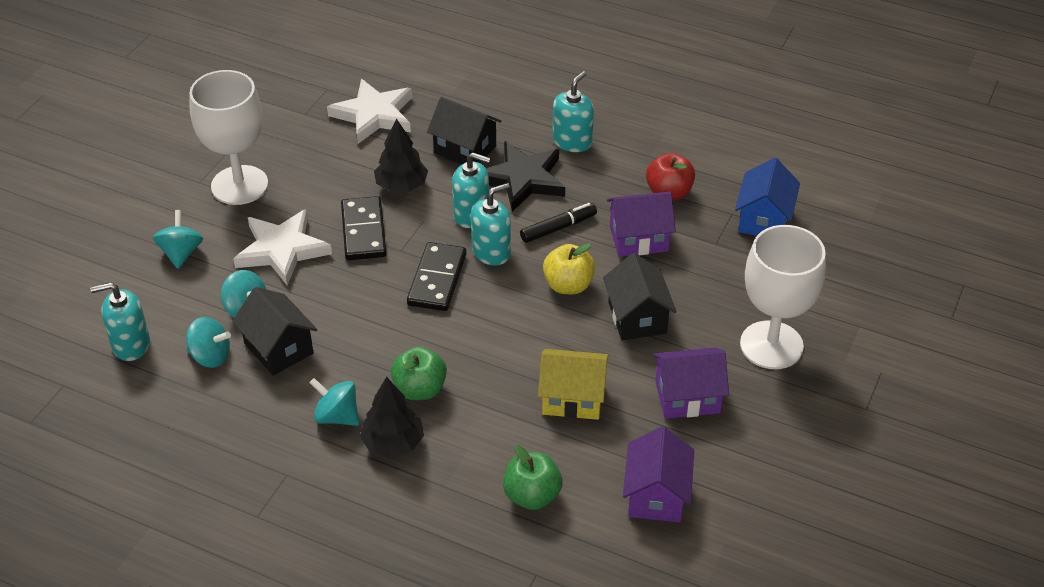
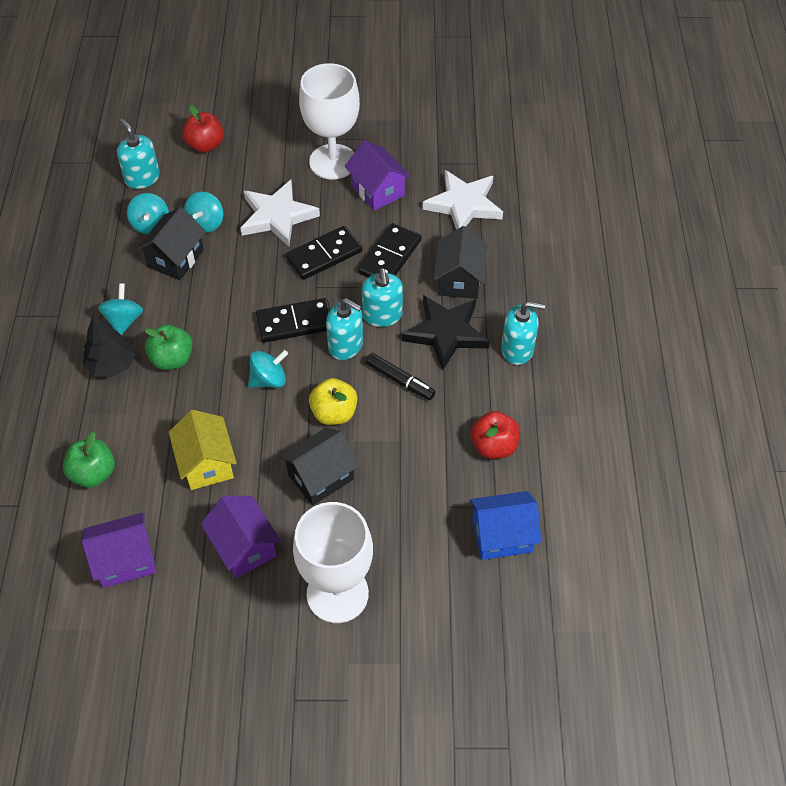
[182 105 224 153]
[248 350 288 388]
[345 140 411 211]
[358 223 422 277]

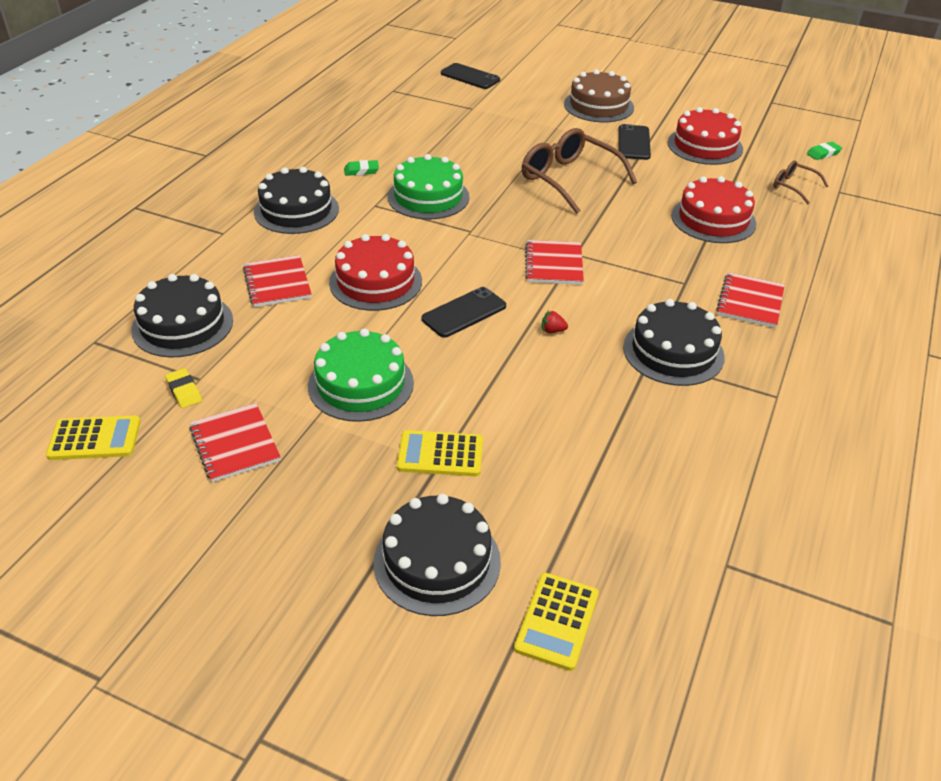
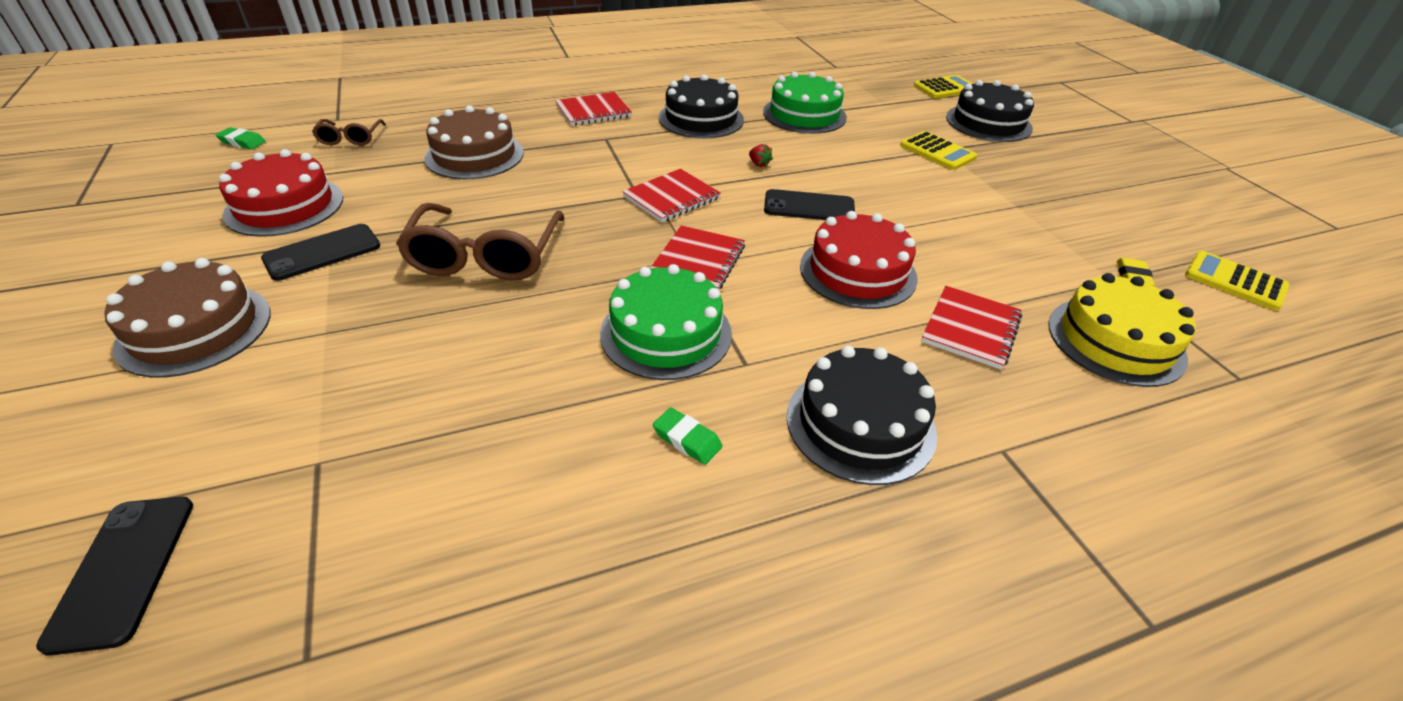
[650 225 745 290]
[763 72 847 134]
[1048 273 1196 387]
[424 106 524 179]

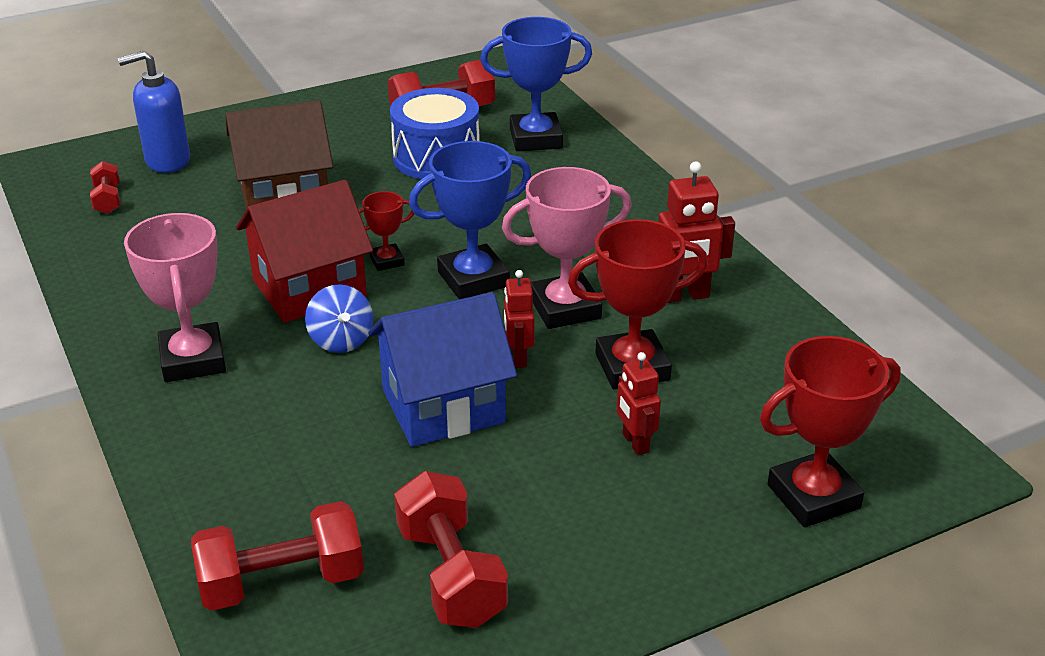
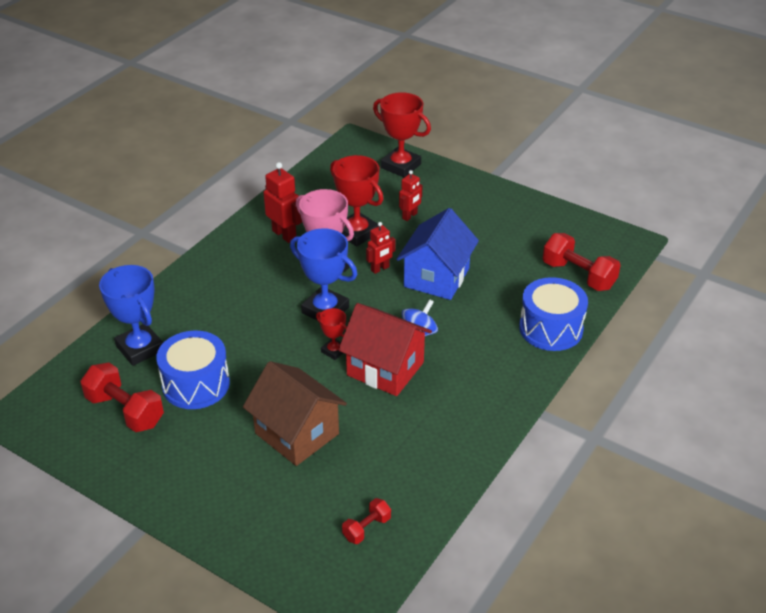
[118 51 190 173] (first image)
[124 213 226 382] (first image)
[394 471 508 628] (first image)
[519 277 588 351]
[396 208 479 300]

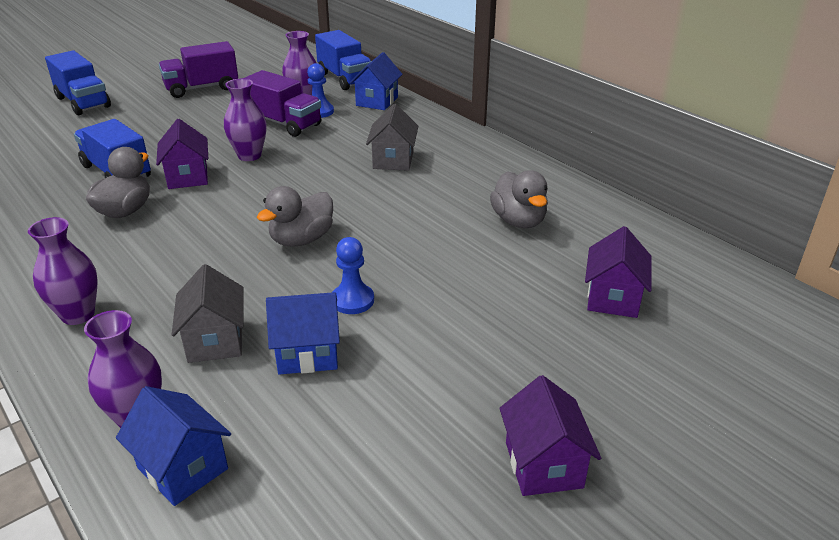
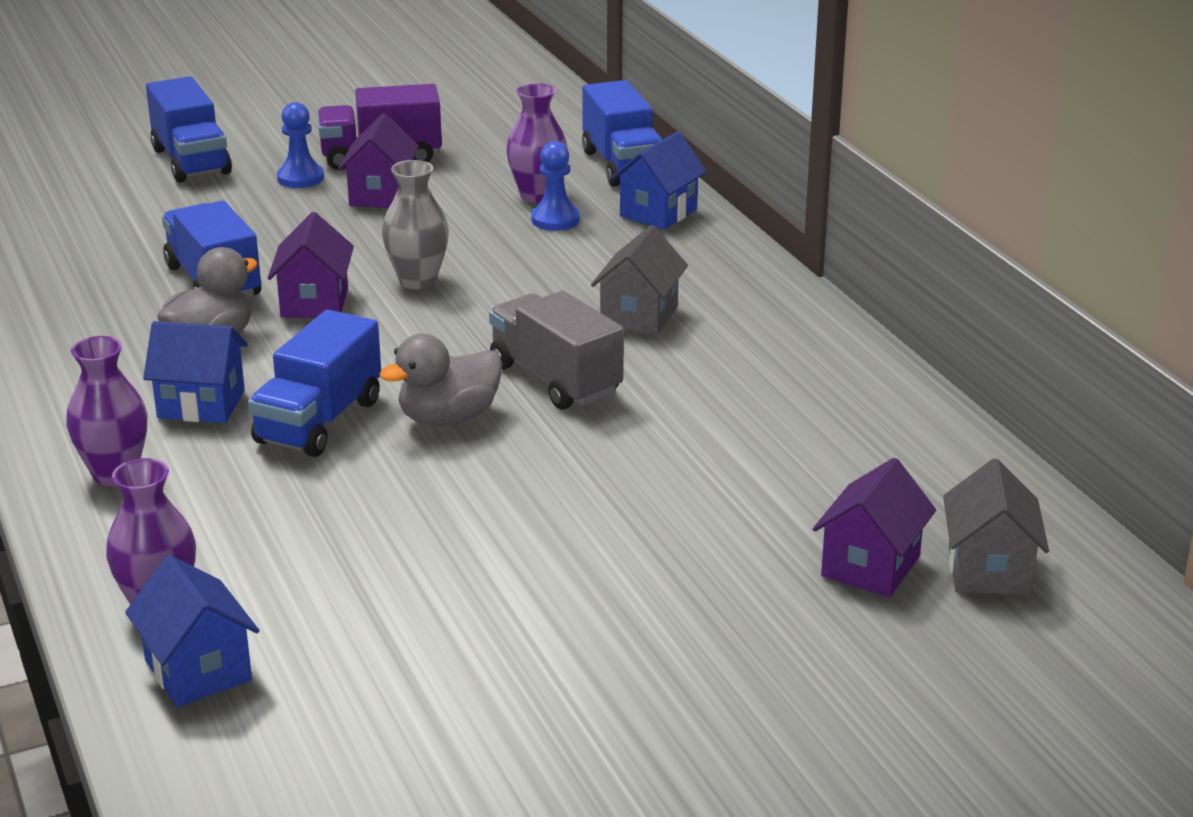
[242 70 321 137] (first image)
[490 170 548 228] (first image)
[248 310 381 457]
[489 291 624 410]
[943 458 1049 595]
[143 321 248 423]
[277 102 324 188]
[338 113 419 208]
[382 160 449 289]

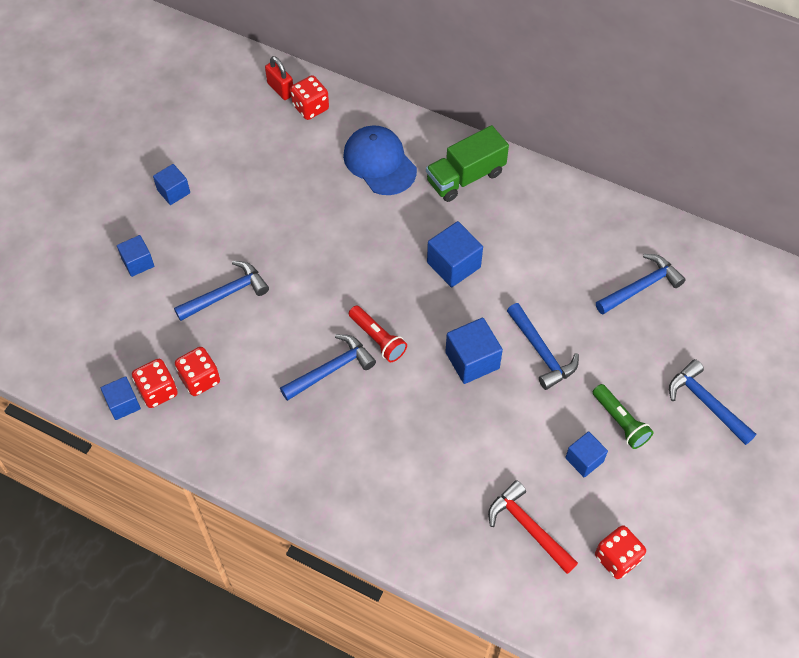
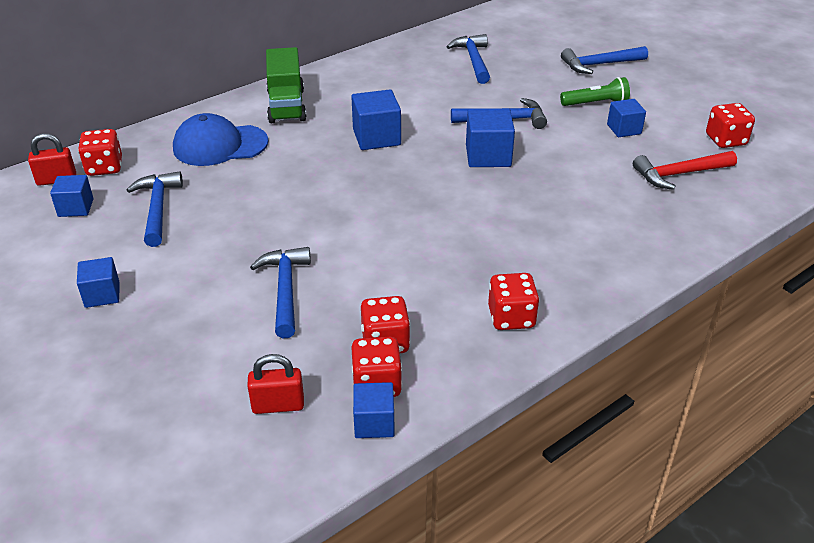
[349 305 407 362] (first image)
[247 354 304 414]
[488 273 539 330]
[50 175 93 217]
[126 171 183 247]

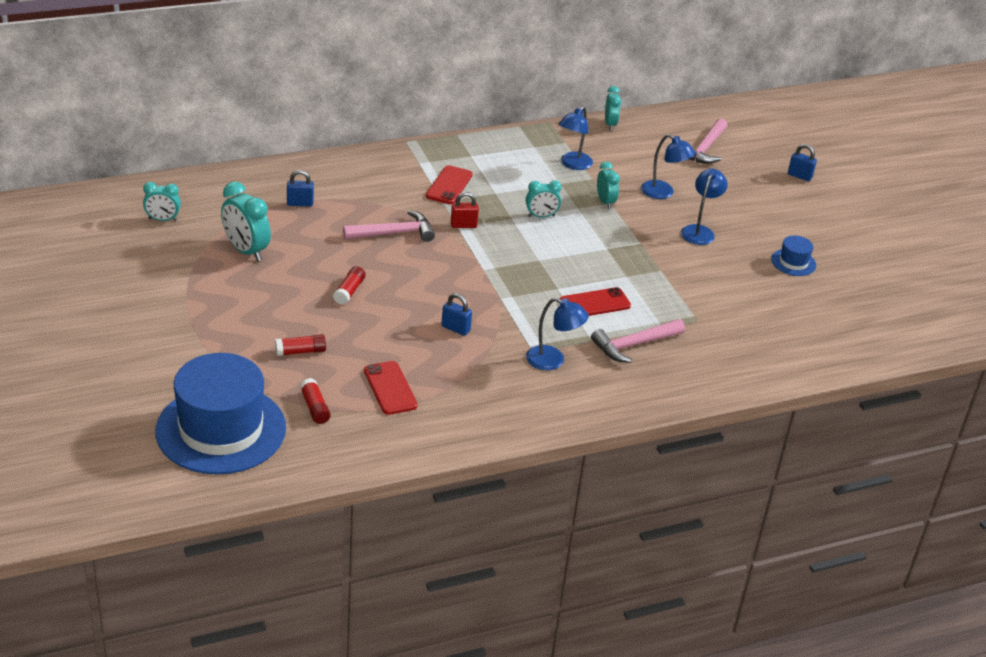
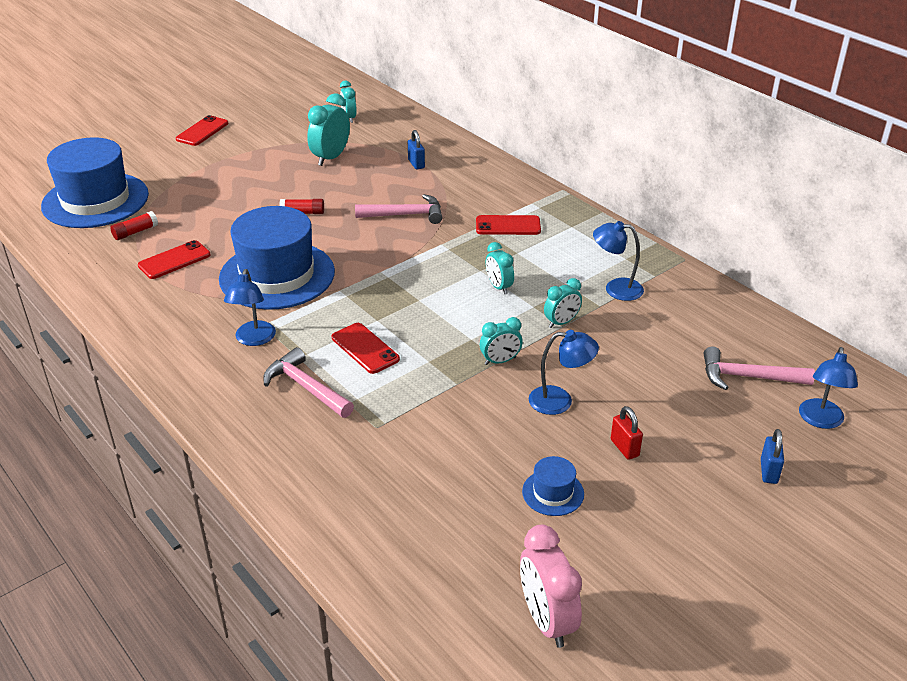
[275 334 326 356] (first image)
[176 115 228 146]
[520 525 582 648]
[611 406 643 460]
[480 317 523 365]
[799 347 858 429]
[219 206 335 310]
[355 194 442 224]

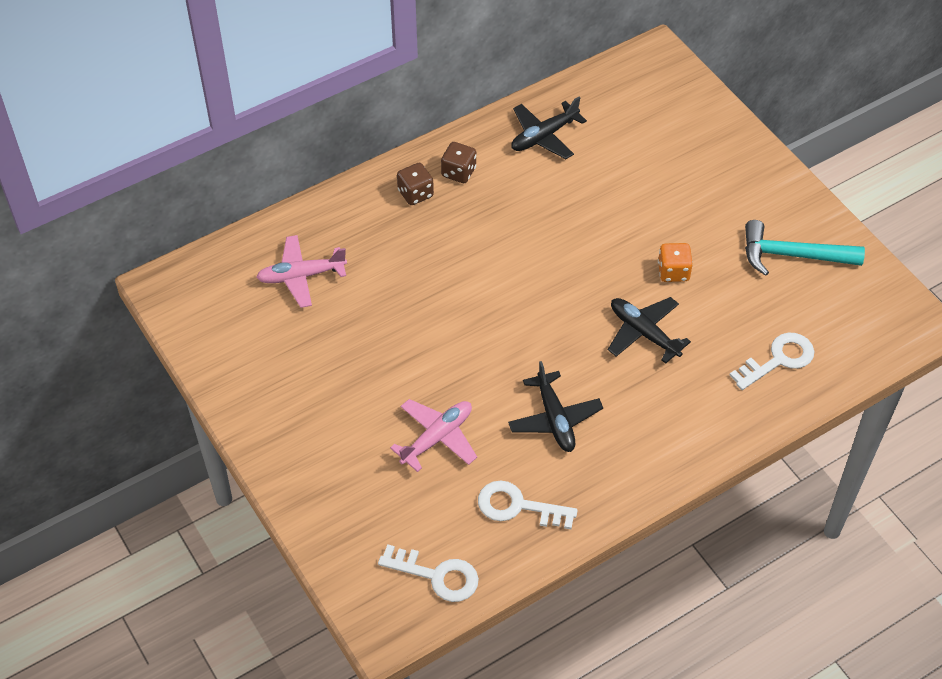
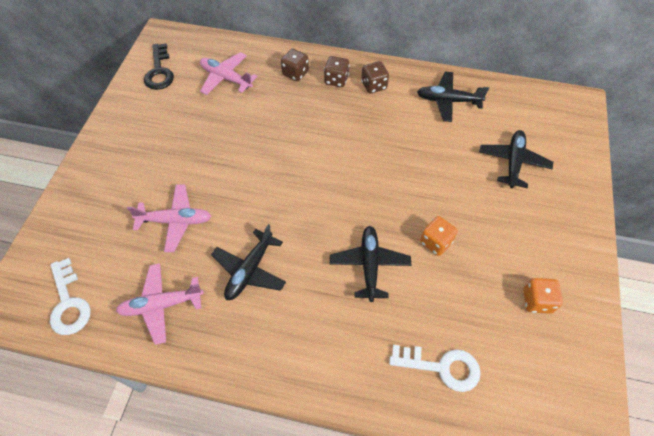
[144 43 174 90]
[281 49 309 81]
[479 130 553 188]
[116 263 204 345]
[523 278 563 314]

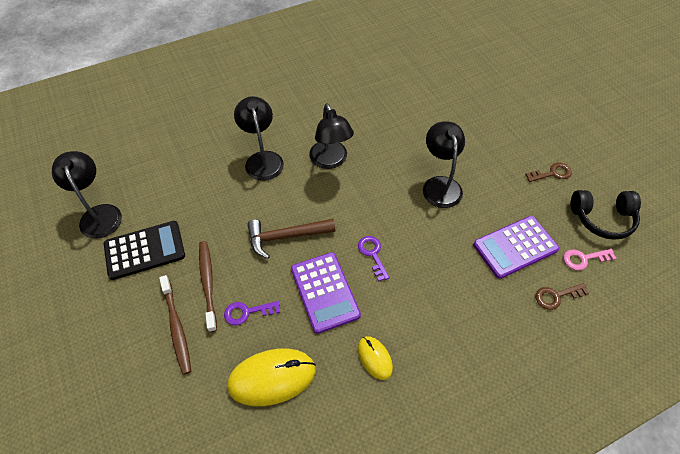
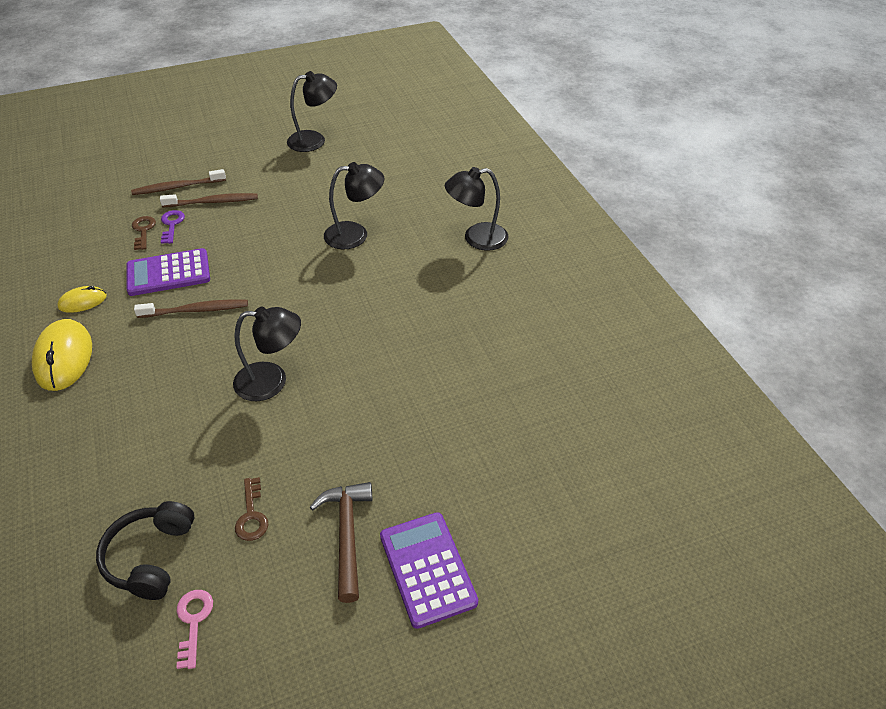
[104 221 185 280] (first image)
[32 319 92 391]
[310 482 372 603]
[445 167 509 251]
[380 512 478 629]
[132 216 156 250]
[176 590 213 669]
[134 300 248 318]

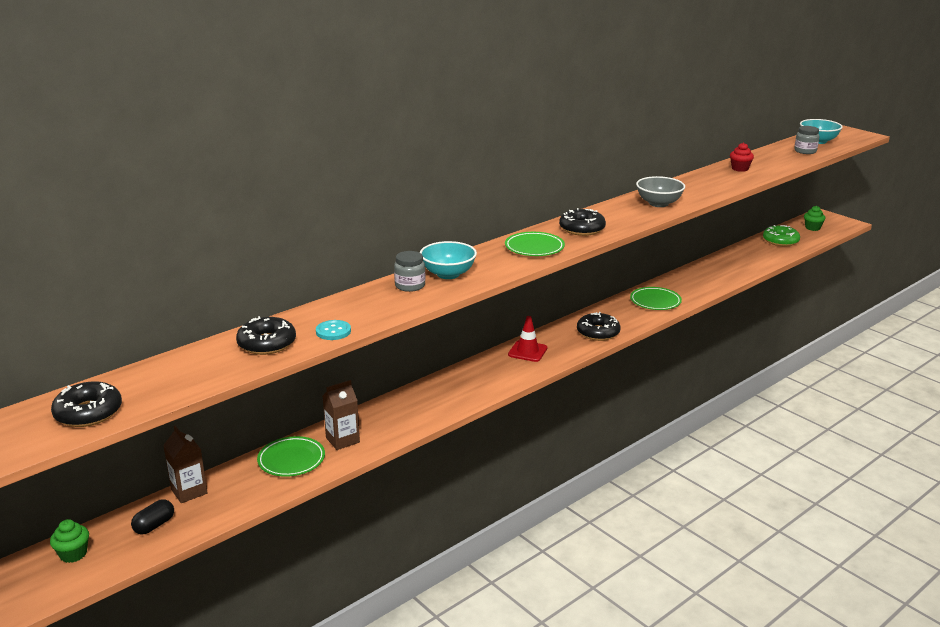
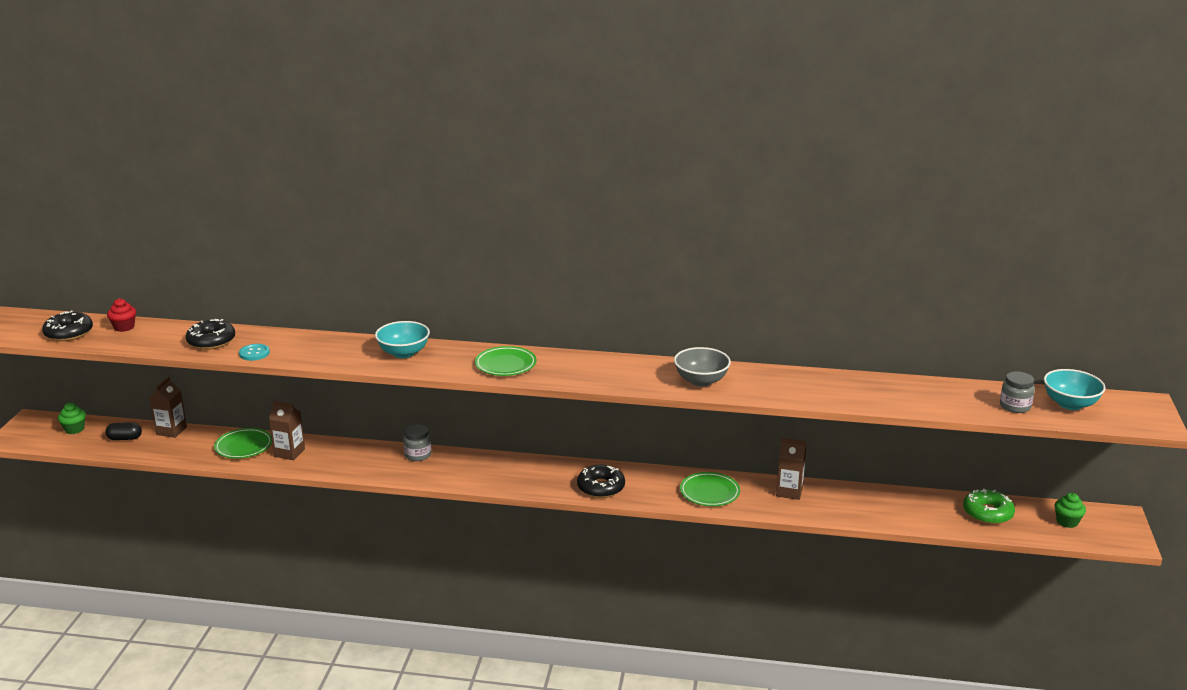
[508 316 547 362] (first image)
[559 208 606 236] (first image)
[776 438 806 500]
[403 424 431 461]
[107 298 136 332]

